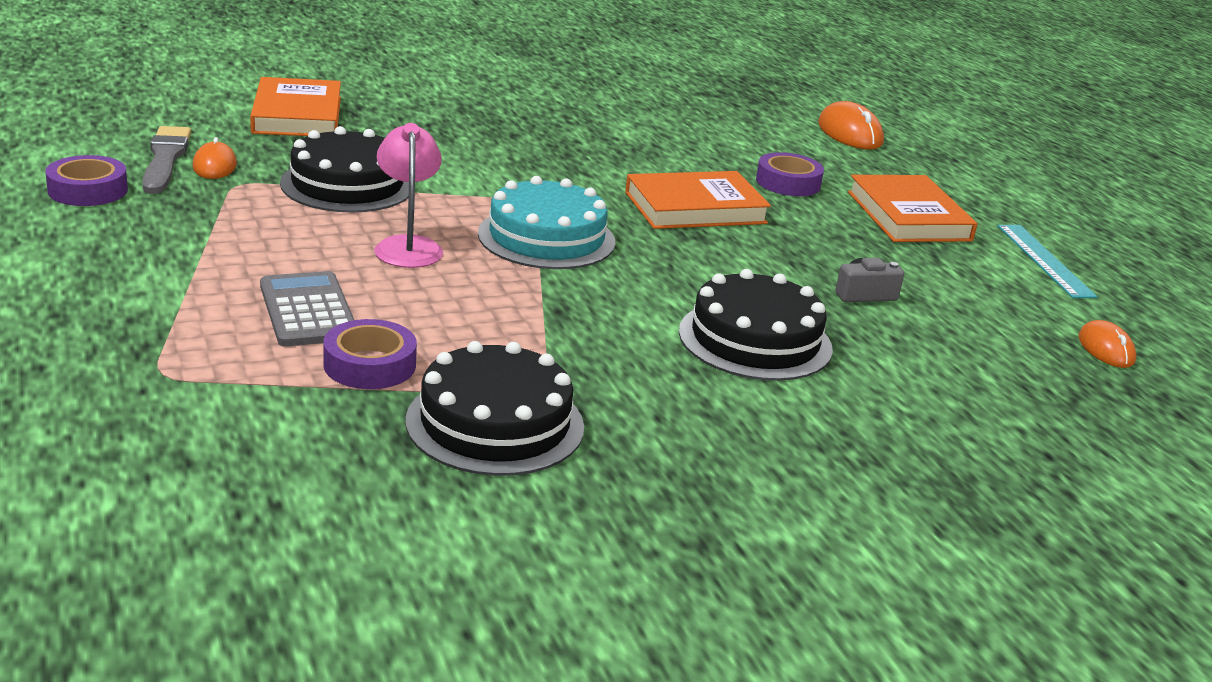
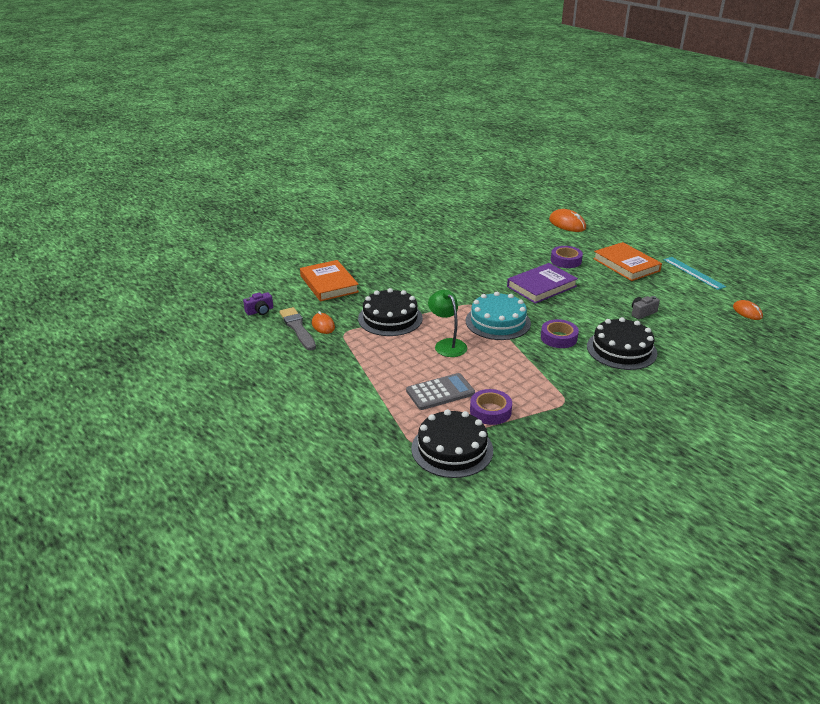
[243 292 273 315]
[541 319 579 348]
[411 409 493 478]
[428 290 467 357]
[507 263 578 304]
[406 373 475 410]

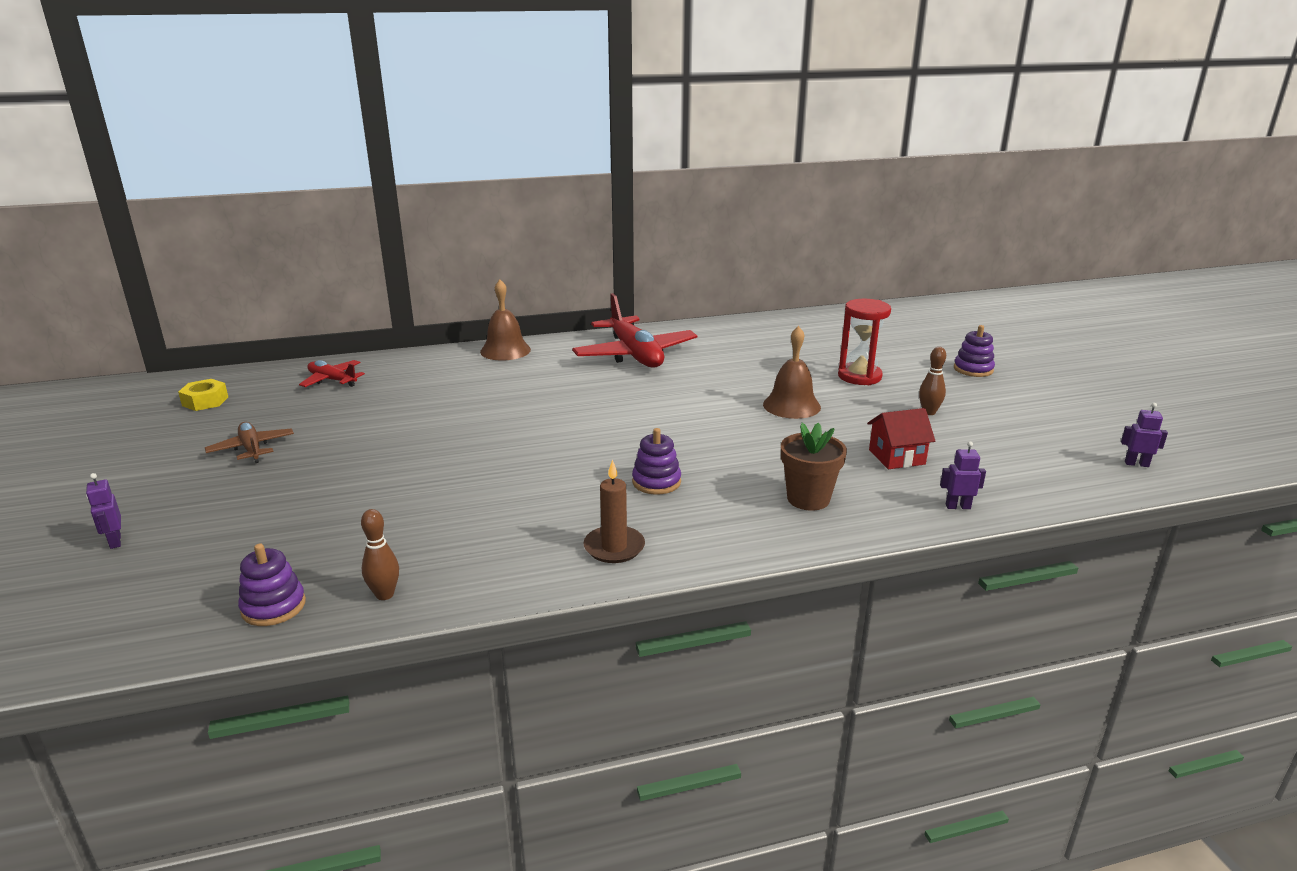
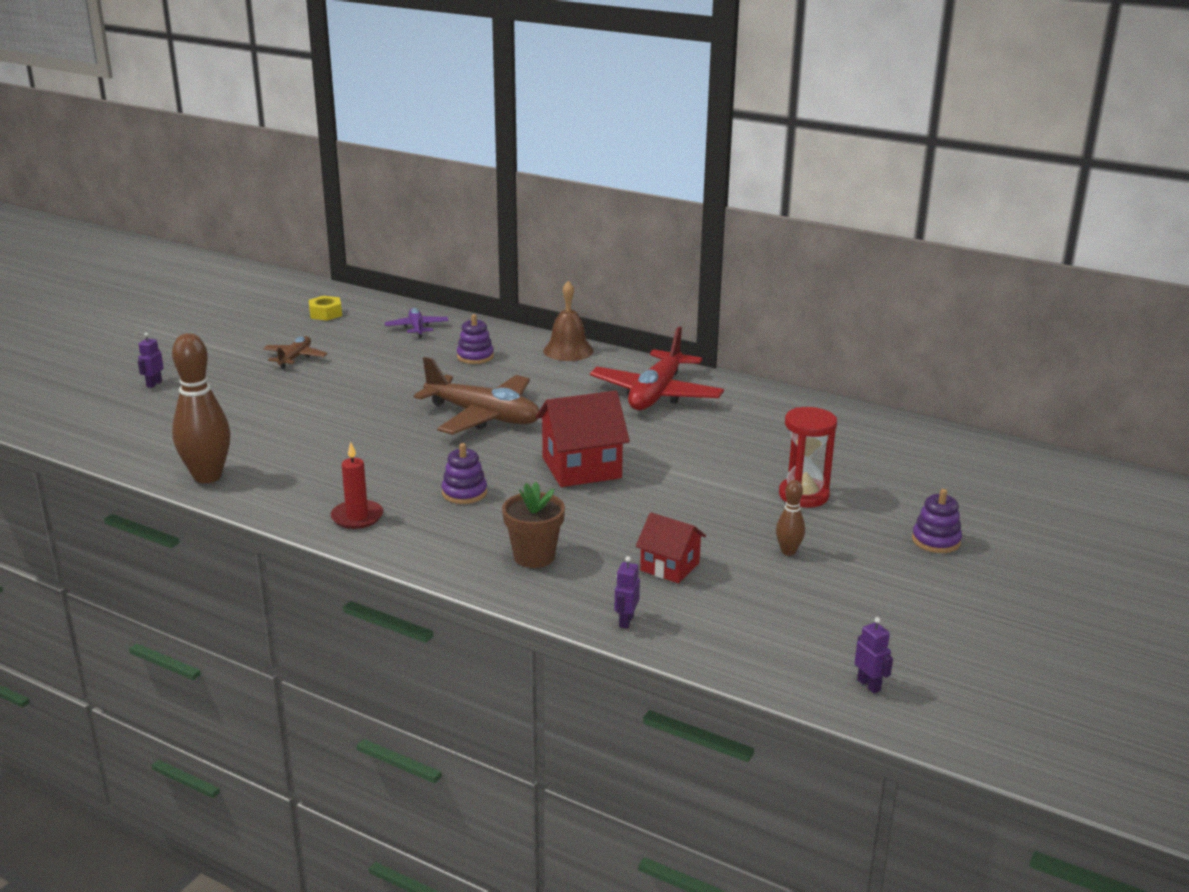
[763 326 821 419] (first image)
[414 357 539 435]
[536 391 630 487]
[457 314 494 364]
[385 308 449 338]
[331 442 383 529]
[615 556 640 629]
[172 333 231 483]

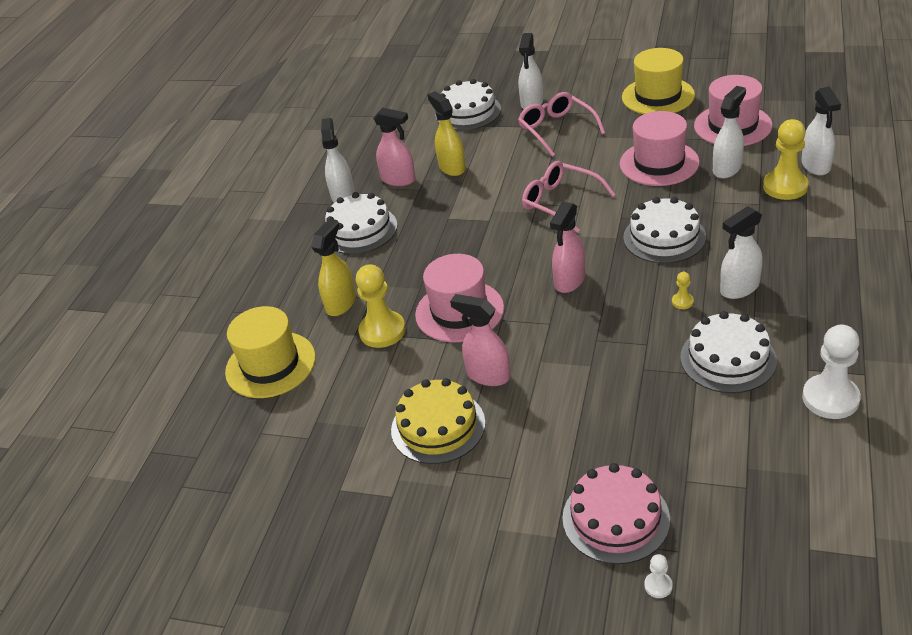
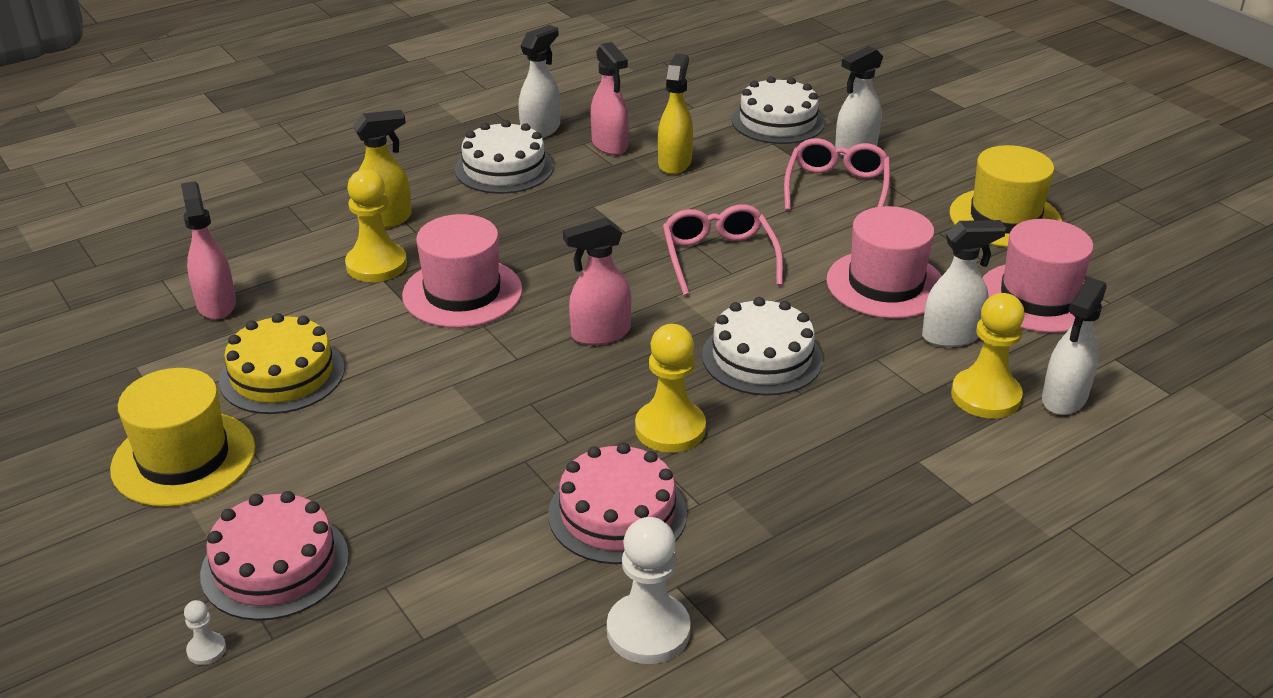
[720 206 763 299] (first image)
[110 368 255 507]
[181 181 236 320]
[548 443 687 564]
[635 324 706 453]

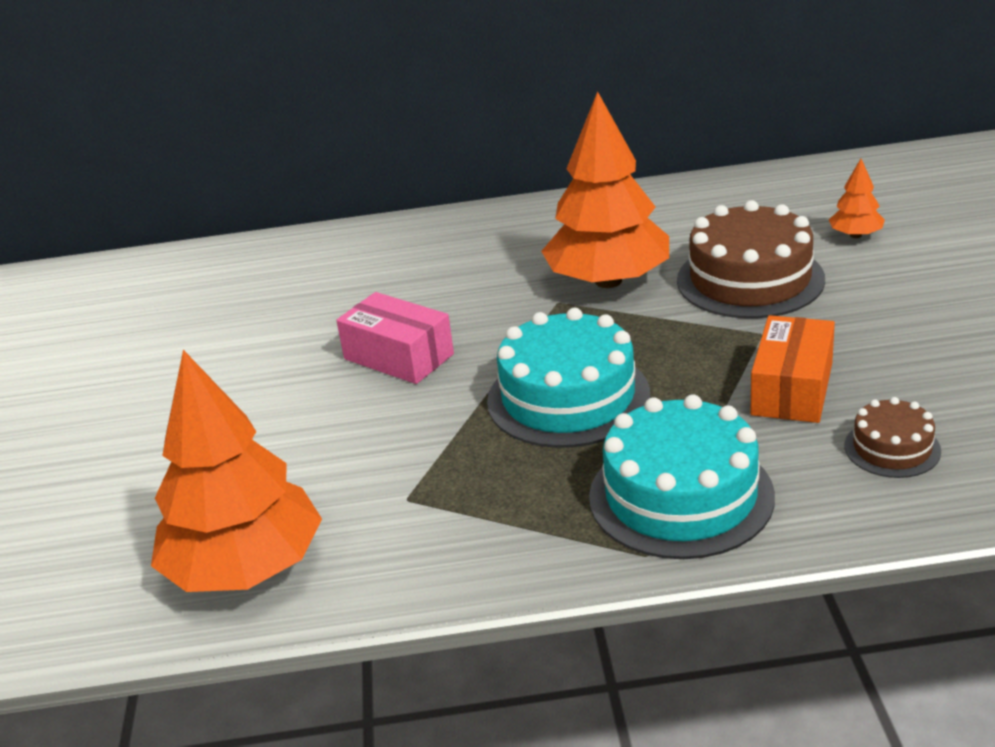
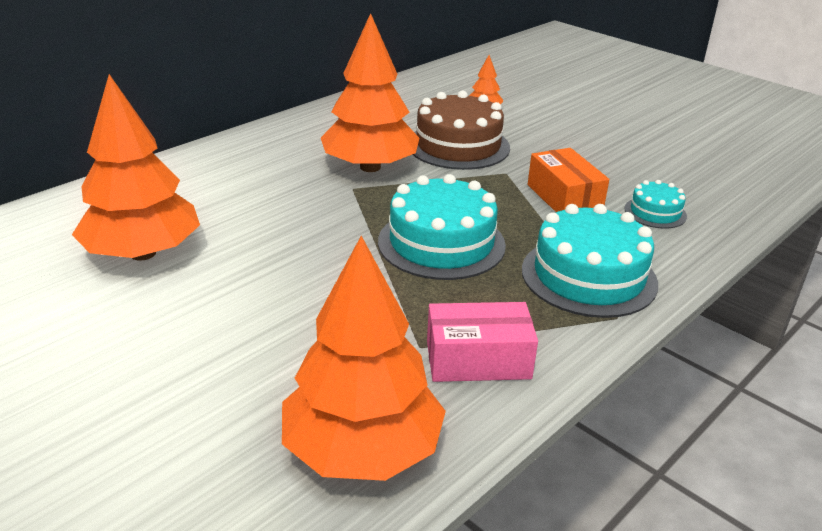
[72 74 200 261]
[427 302 538 382]
[624 180 687 229]

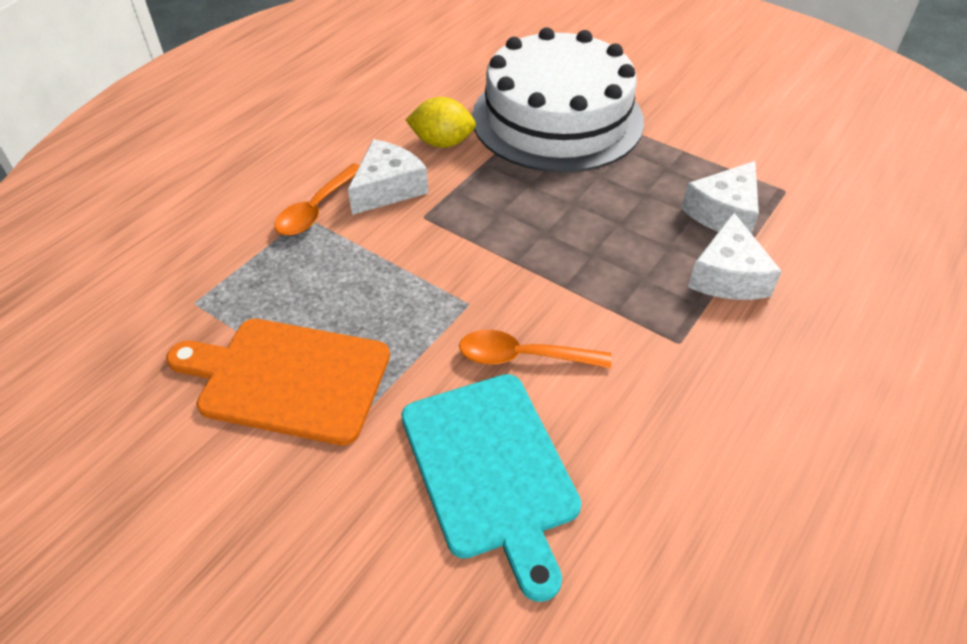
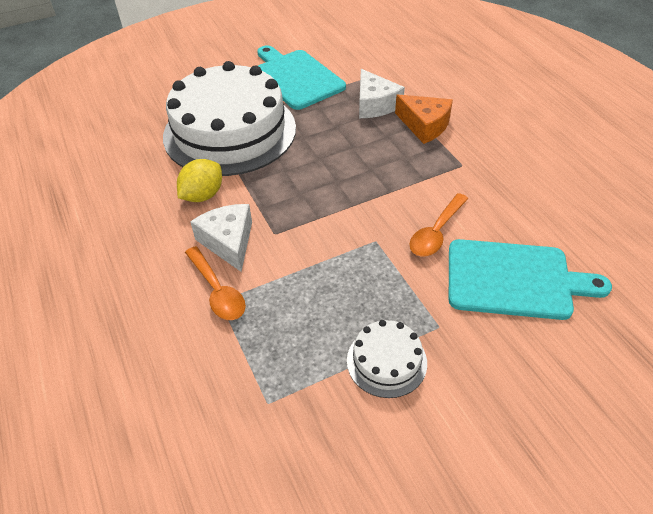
[257 45 346 110]
[347 320 427 398]
[395 94 453 144]

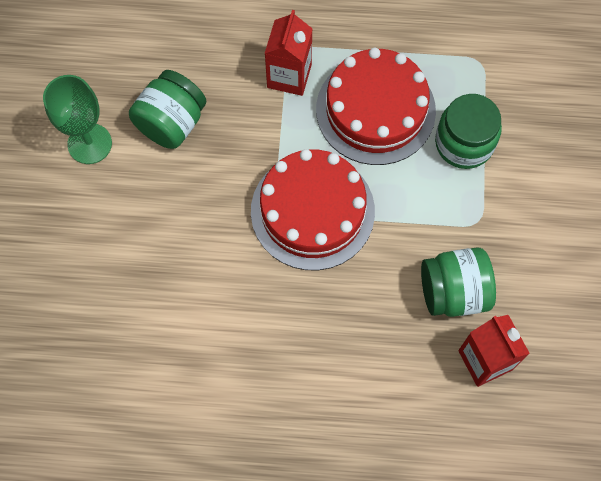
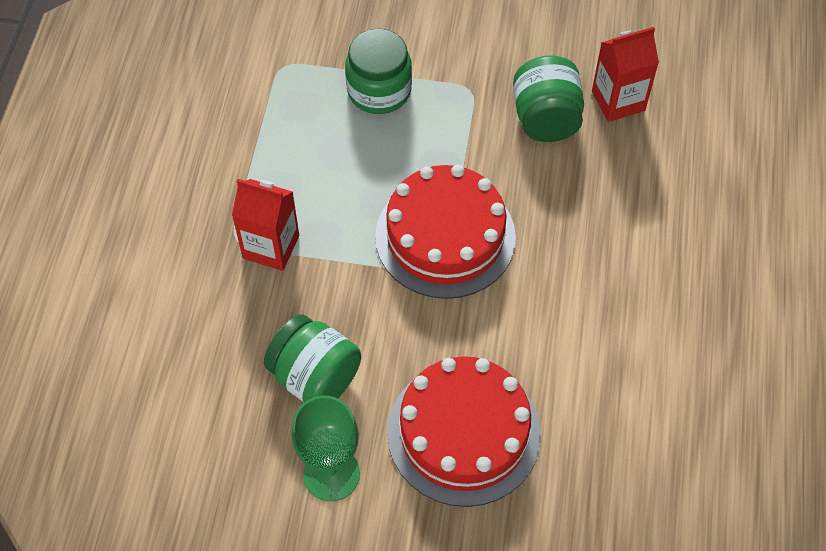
[387 356 541 507]

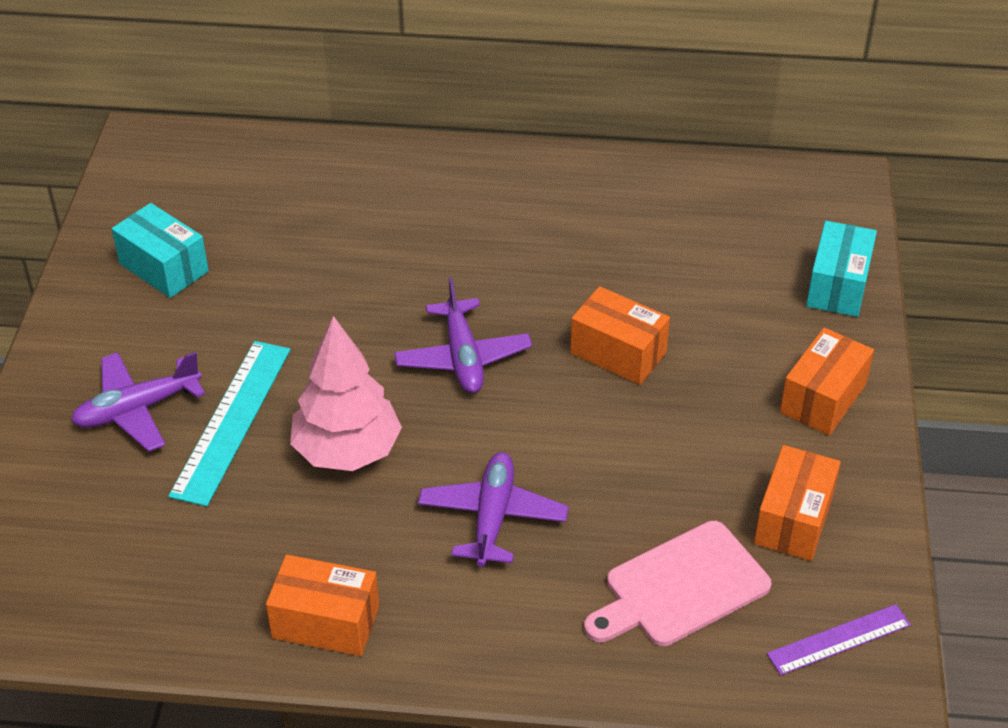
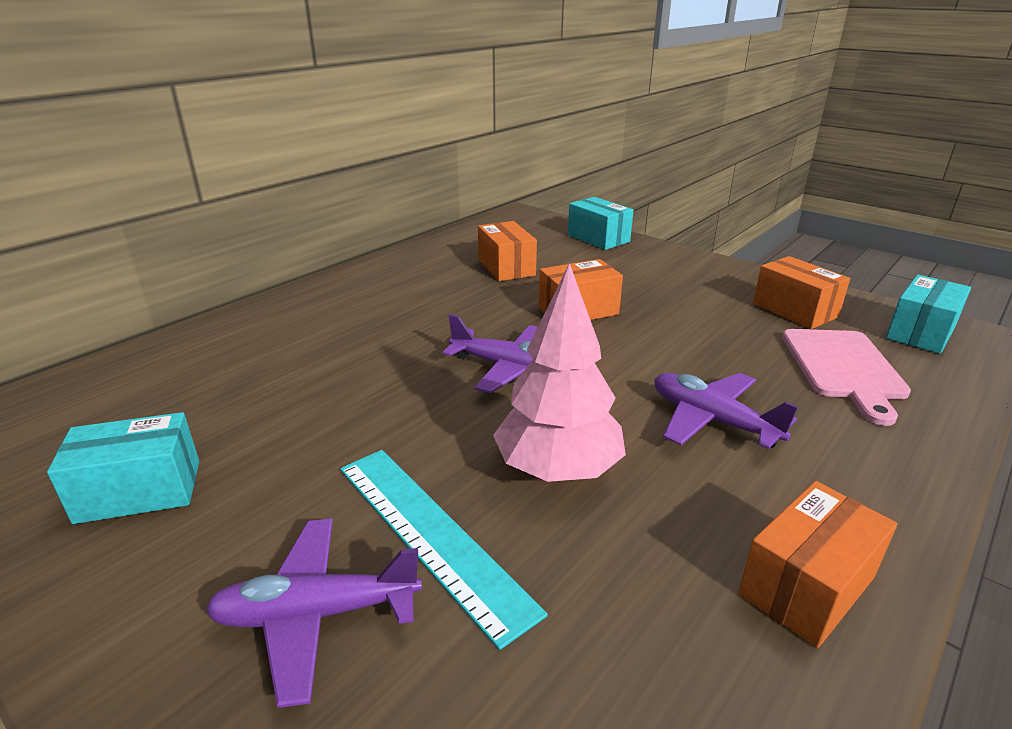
[478 221 537 281]
[886 275 971 354]
[205 519 422 708]

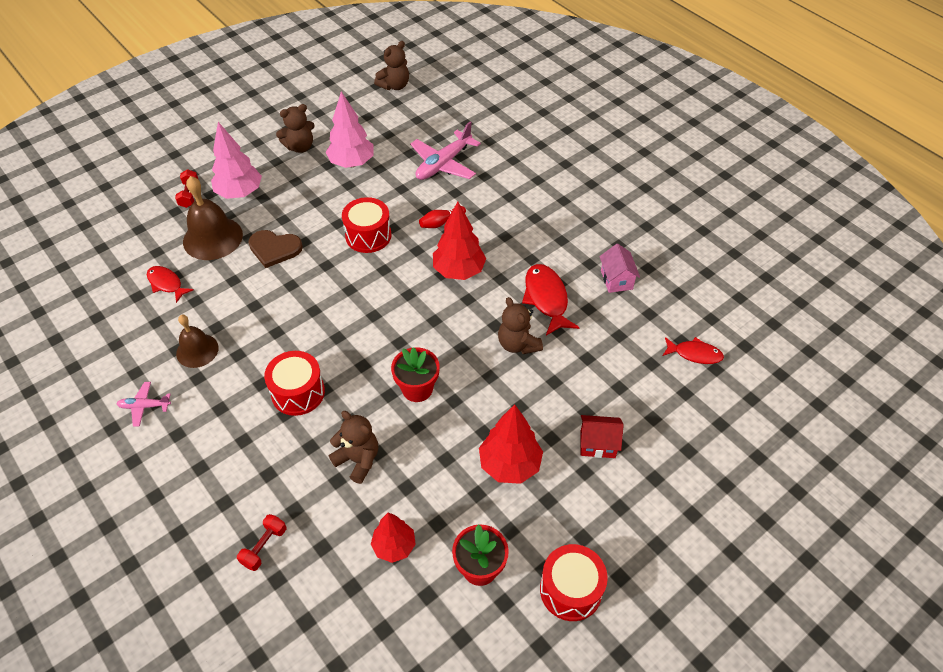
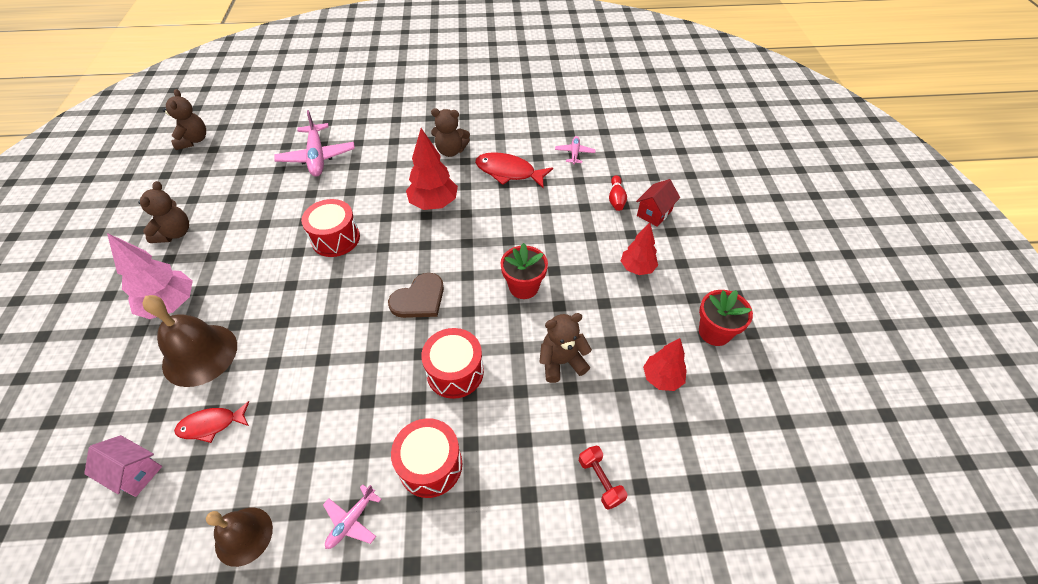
[175 169 199 208] (first image)
[326 92 374 168] (first image)
[663 337 724 364] (first image)
[555 136 596 164]
[206 508 273 567]
[388 273 444 318]
[609 175 627 211]
[431 108 470 157]
[391 418 462 498]
[84 435 162 497]
[621 223 658 275]

